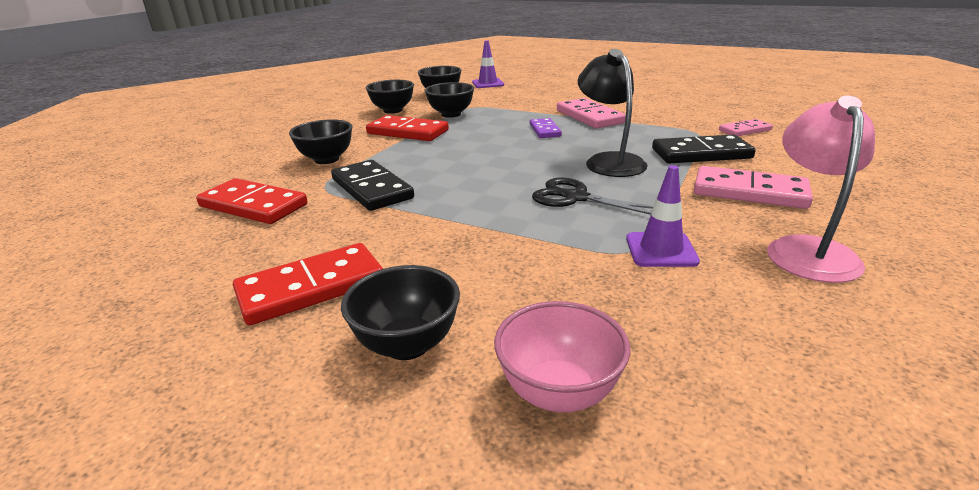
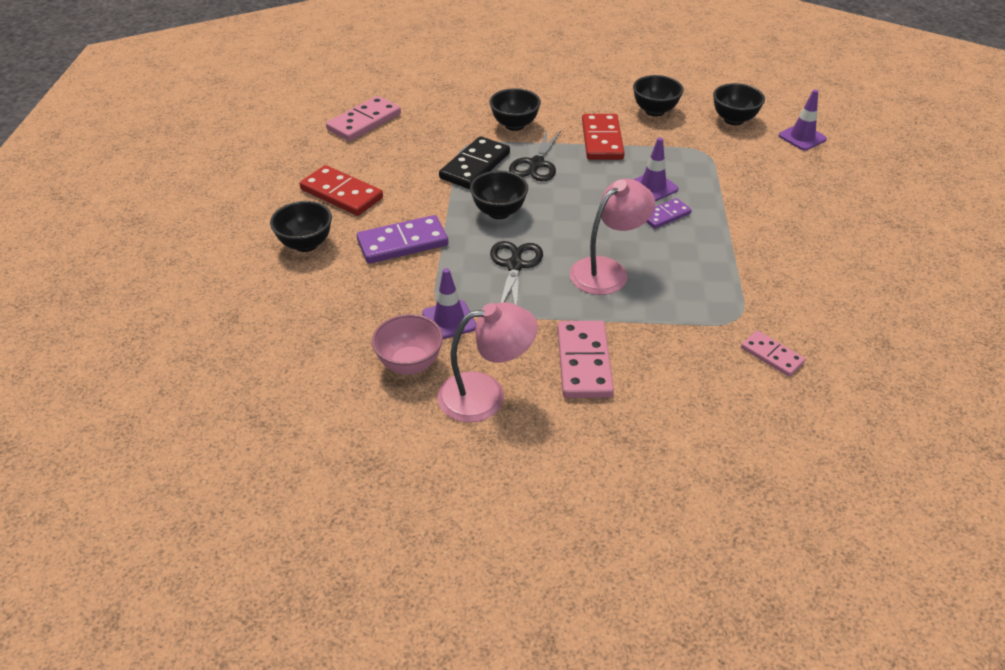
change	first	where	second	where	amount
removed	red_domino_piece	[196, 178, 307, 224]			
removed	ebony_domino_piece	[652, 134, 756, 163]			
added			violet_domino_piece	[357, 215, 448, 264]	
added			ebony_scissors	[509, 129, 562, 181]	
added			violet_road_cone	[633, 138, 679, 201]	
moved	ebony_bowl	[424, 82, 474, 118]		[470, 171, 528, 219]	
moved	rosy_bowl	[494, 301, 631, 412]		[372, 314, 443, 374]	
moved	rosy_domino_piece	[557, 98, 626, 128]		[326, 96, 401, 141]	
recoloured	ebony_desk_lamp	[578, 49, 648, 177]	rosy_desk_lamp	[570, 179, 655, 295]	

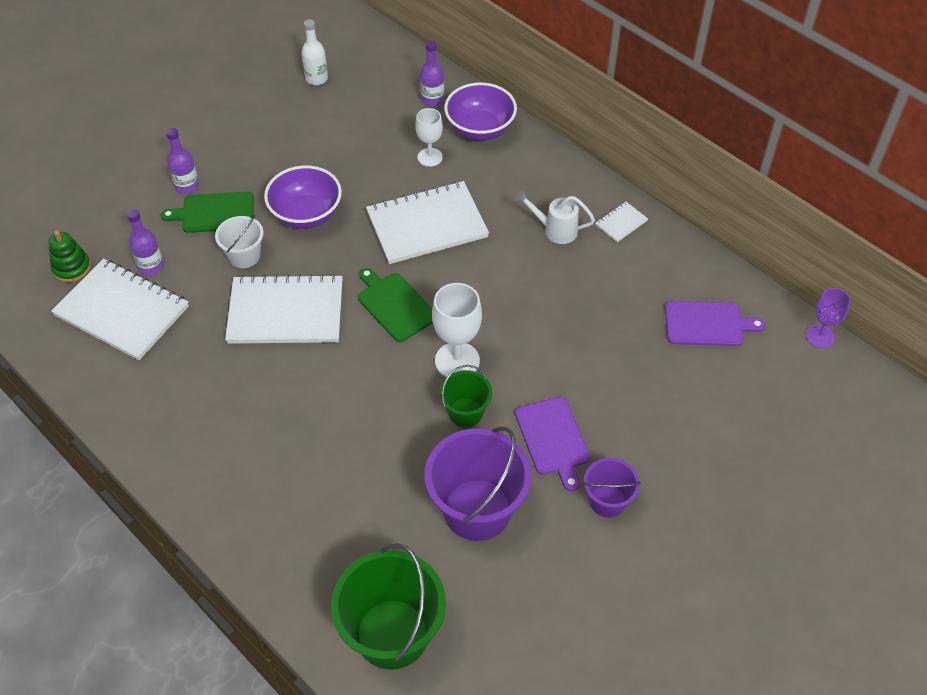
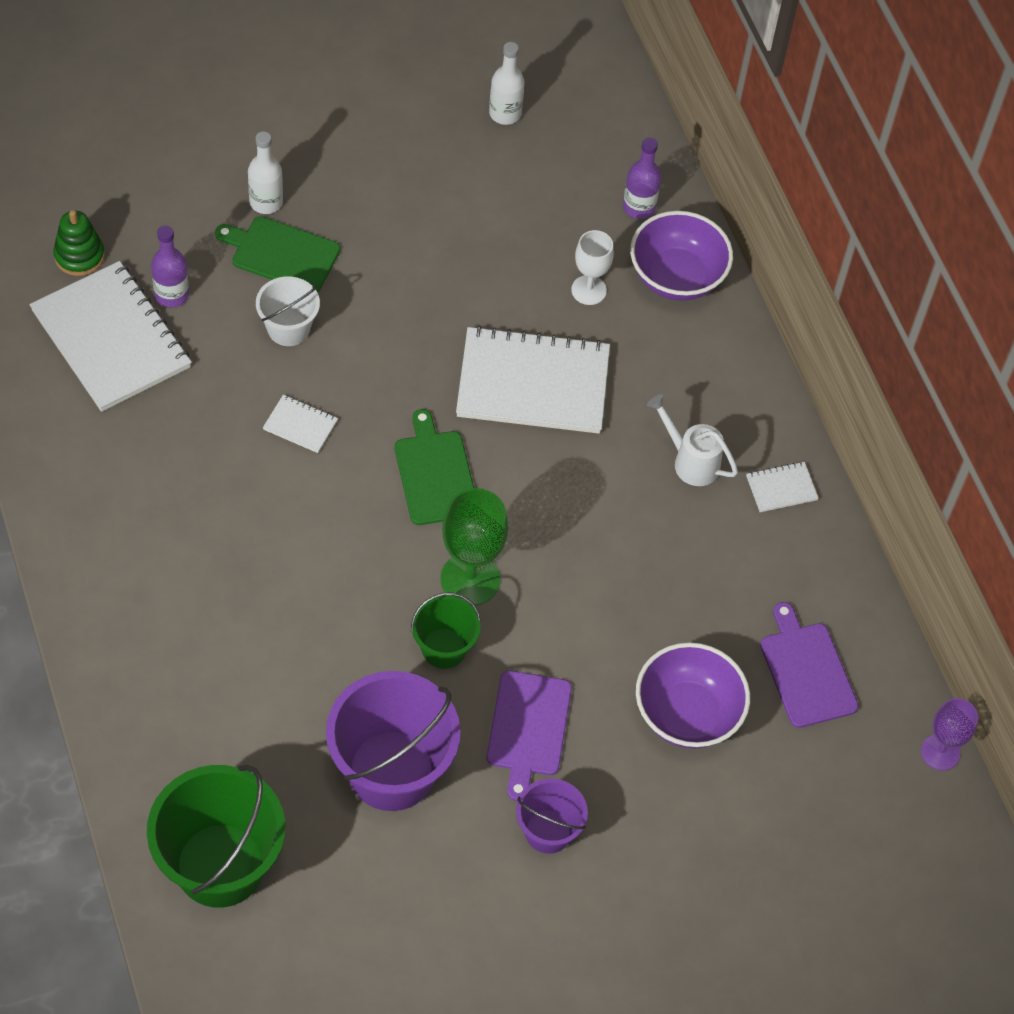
change	first	where	second	where	amount
moved	violet_bowl	[264, 165, 342, 229]		[636, 642, 750, 749]	
recoloured	violet_bottle	[166, 128, 199, 194]	pure_white_bottle	[248, 131, 283, 214]	
recoloured	pure_white_wine_glass	[432, 283, 482, 377]	emerald_wine_glass	[440, 488, 508, 606]	
turned	violet_bread_board	[665, 301, 765, 346]		[760, 602, 858, 728]	135 degrees counterclockwise
resized	pure_white_exercise_book	[225, 274, 343, 344]		[263, 395, 338, 453]	x0.42

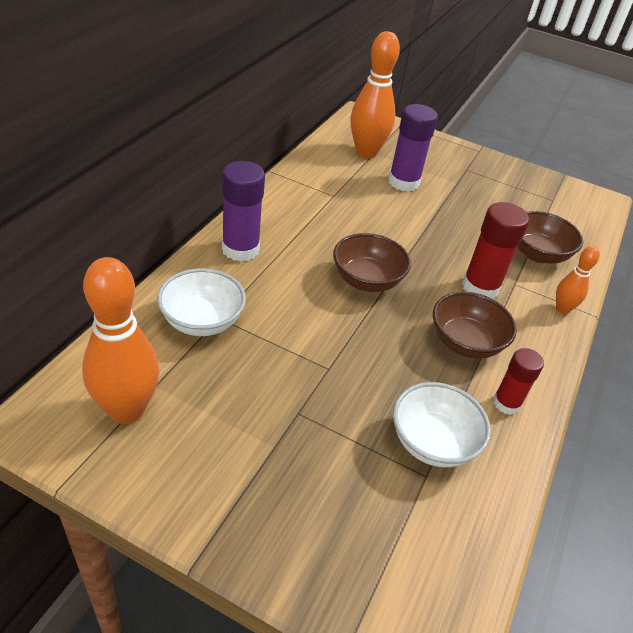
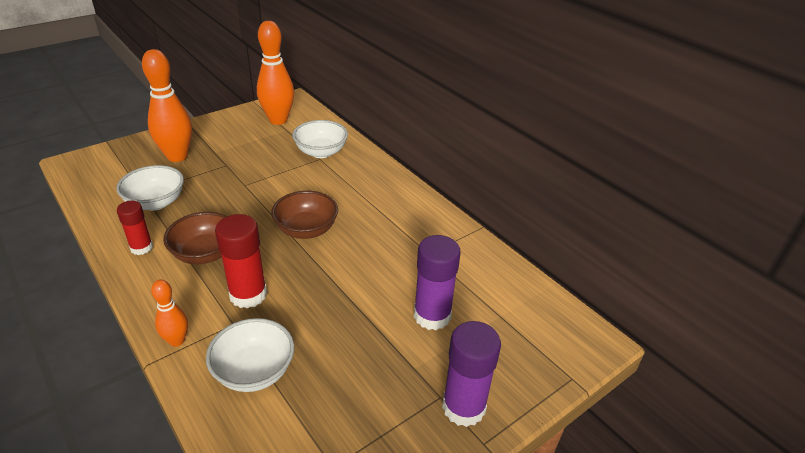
change	first	where	second	where	amount
moved	violet_glue_stick	[222, 161, 265, 262]		[442, 321, 501, 427]	
moved	orange_bowling_pin	[351, 31, 400, 158]		[142, 49, 192, 162]	
recoloured	russet_bowl	[517, 211, 583, 263]	pure_white_bowl	[206, 318, 294, 392]	

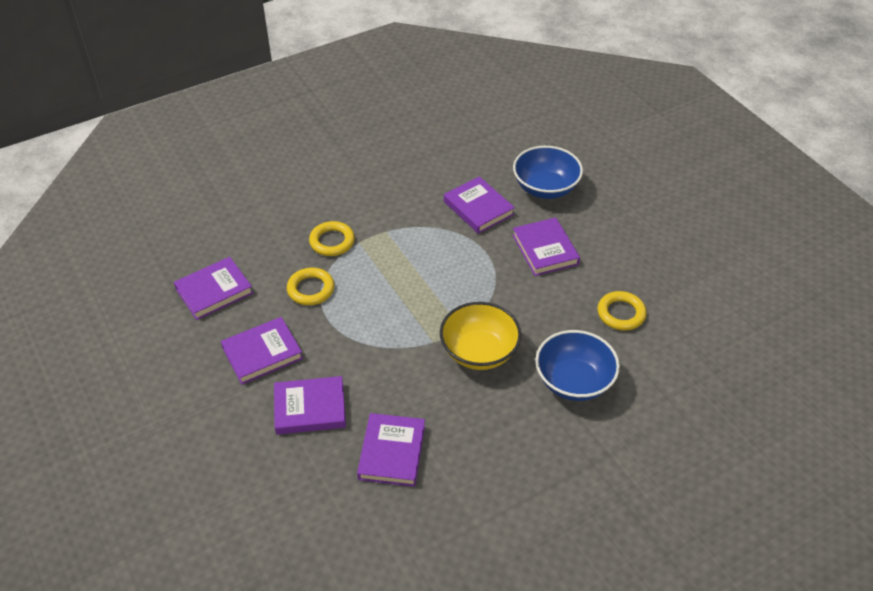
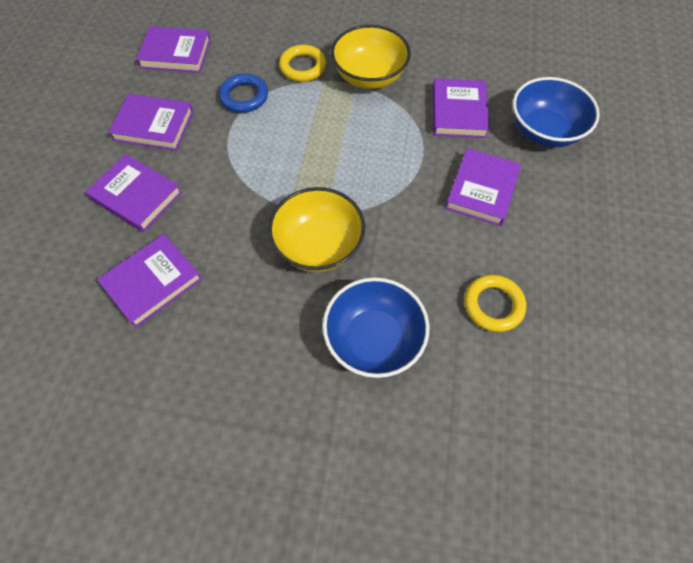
change	first	where	second	where	amount
added			yellow_bowl	[331, 25, 411, 89]	
recoloured	yellow_hoop	[287, 268, 334, 305]	royal_blue_hoop	[219, 73, 268, 113]	

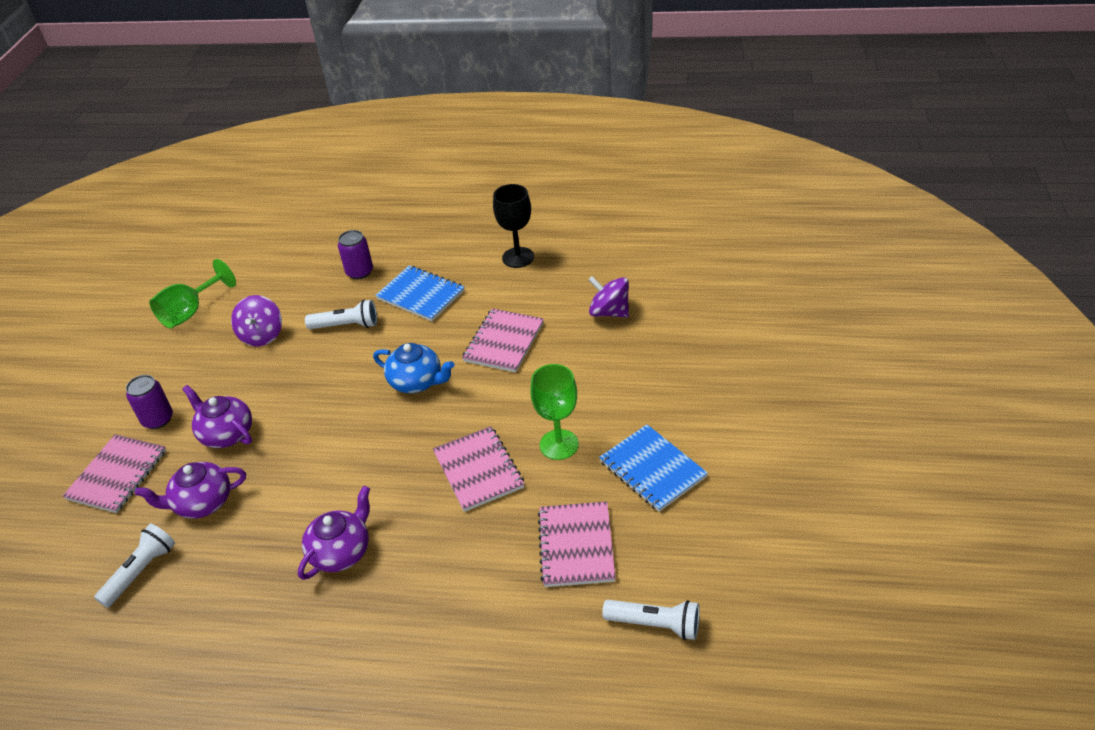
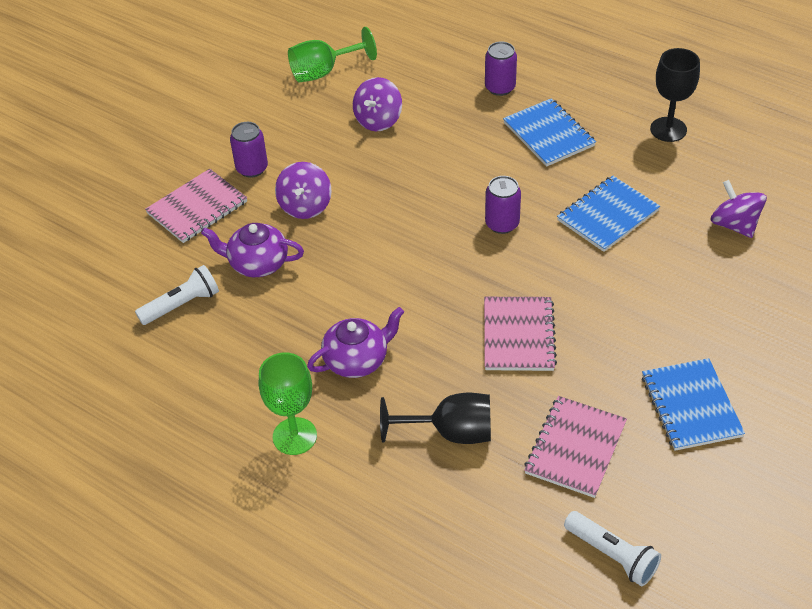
change	first	where	second	where	amount
removed	pure_white_flashlight	[305, 300, 377, 329]			
added			ebony_wine_glass	[380, 393, 491, 444]	
moved	emerald_wine_glass	[530, 364, 579, 460]		[259, 352, 317, 455]	
replaced	violet_teapot	[183, 385, 252, 448]	violet_toy_top	[275, 162, 332, 219]	
replaced	royal_blue_teapot	[373, 343, 454, 393]	violet_soda_can	[485, 176, 521, 234]	
recoloured	rosy_exercise_book	[462, 308, 544, 373]	royal_blue_exercise_book	[557, 176, 660, 252]	

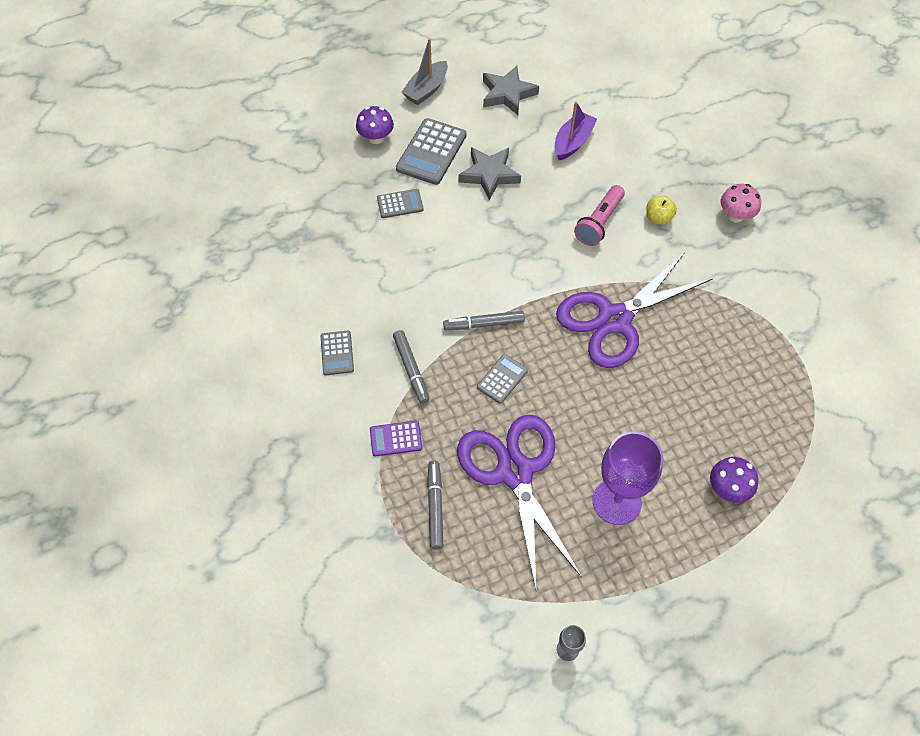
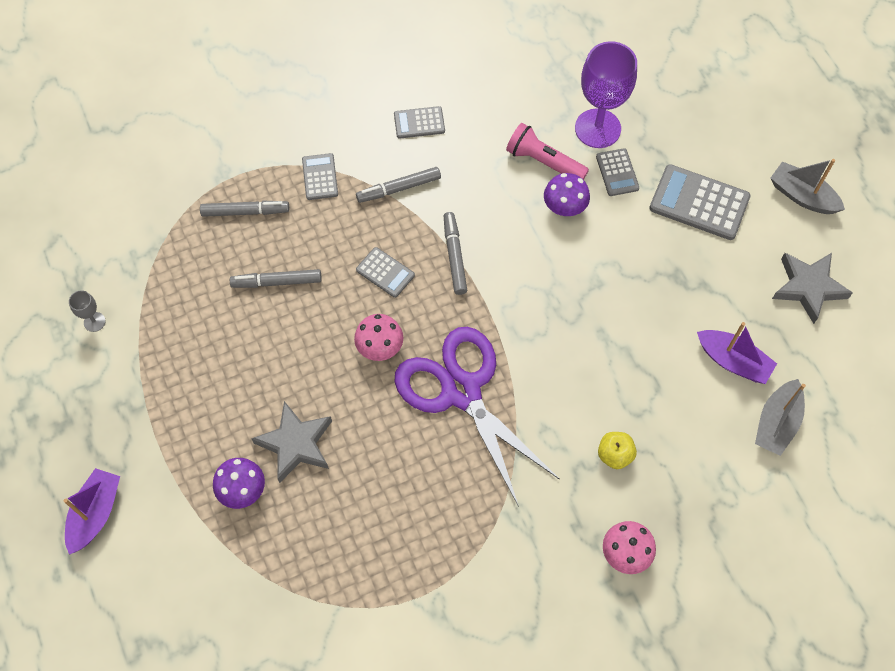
change	first	where	second	where	amount
added			violet_boat	[63, 468, 120, 555]	
added			rosy_mushroom	[354, 314, 403, 361]	
added			ash-grey_boat	[755, 379, 806, 456]	
moved	violet_mushroom	[356, 106, 394, 144]		[544, 173, 590, 216]	
moved	ash-grey_five-pointed_star	[458, 147, 521, 200]		[251, 401, 332, 483]	
moved	rosy_flashlight	[574, 185, 625, 246]		[506, 123, 589, 180]	
moved	violet_wine_glass	[593, 432, 663, 525]		[575, 41, 637, 148]	
replaced	violet_scissors	[457, 415, 582, 589]	ash-grey_marker	[230, 269, 322, 288]	
recoloured	violet_adding_machine	[370, 421, 422, 457]	ash-grey_adding_machine	[302, 153, 338, 200]	

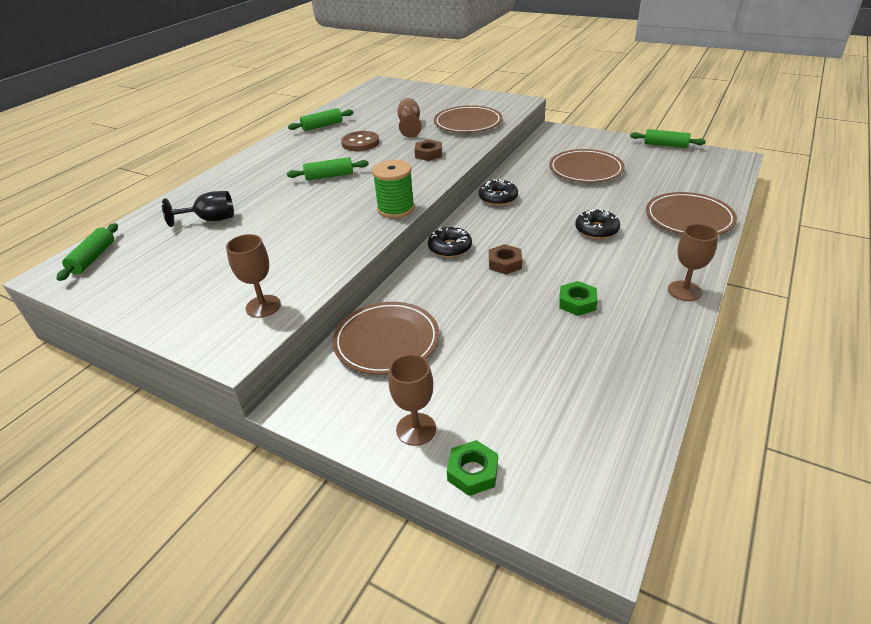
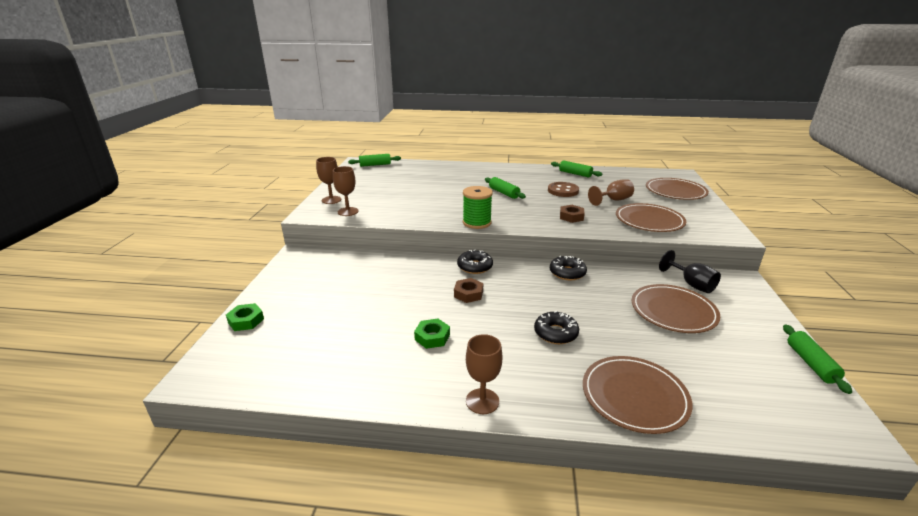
change	first	where	second	where	amount
moved	ebony_wine_glass	[162, 191, 234, 227]		[659, 250, 721, 293]	
moved	russet_plate	[333, 302, 439, 375]		[646, 178, 709, 200]	
moved	russet_wine_glass	[388, 354, 436, 446]		[316, 157, 341, 204]	

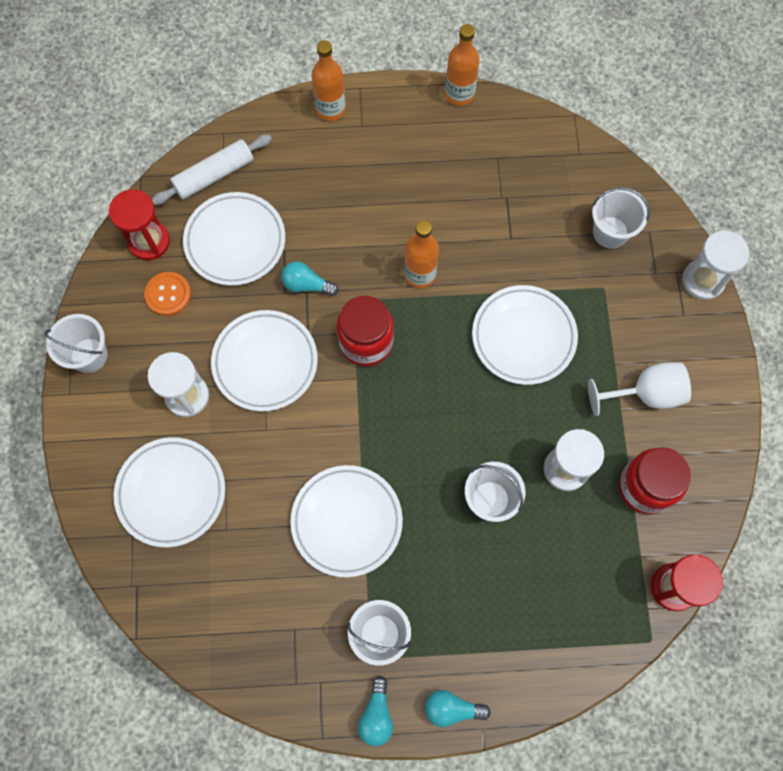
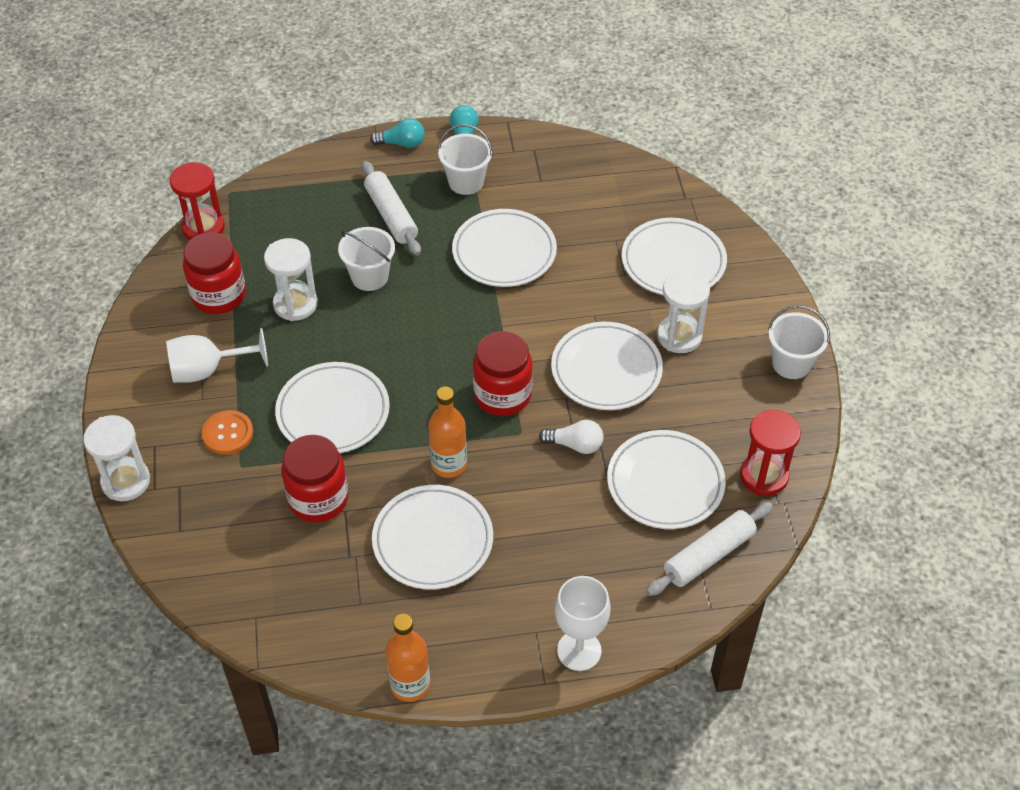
change	first	where	second	where	amount
removed	pure_white_pail	[592, 187, 650, 249]			
added			red_jam_jar	[281, 435, 349, 522]	
added			pure_white_dough_roller	[362, 161, 421, 256]	
added			pure_white_plate	[372, 485, 493, 590]	
moved	orange_button	[144, 272, 191, 316]		[202, 410, 253, 455]	
replaced	orange_bottle	[312, 40, 346, 121]	pure_white_wine_glass	[555, 576, 611, 671]	
recoloured	teal_lightbulb	[281, 262, 339, 296]	pure_white_lightbulb	[539, 420, 604, 454]	

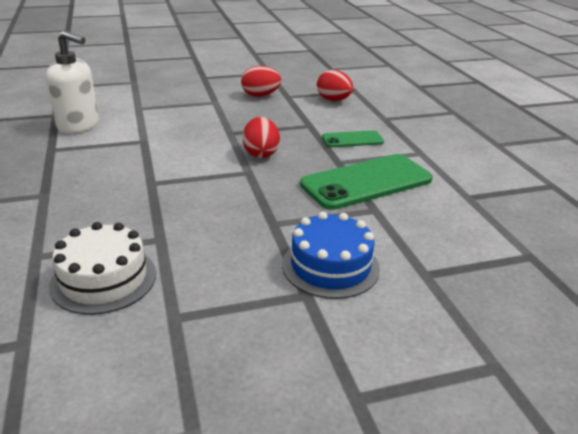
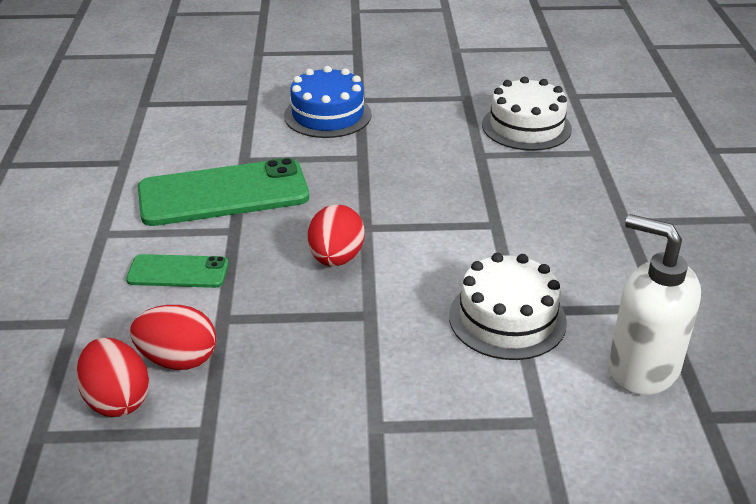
change	first	where	second	where	amount
added			pure_white_layer_cake	[449, 253, 567, 360]	
moved	red_toy_egg	[241, 66, 281, 97]		[130, 305, 216, 370]	

